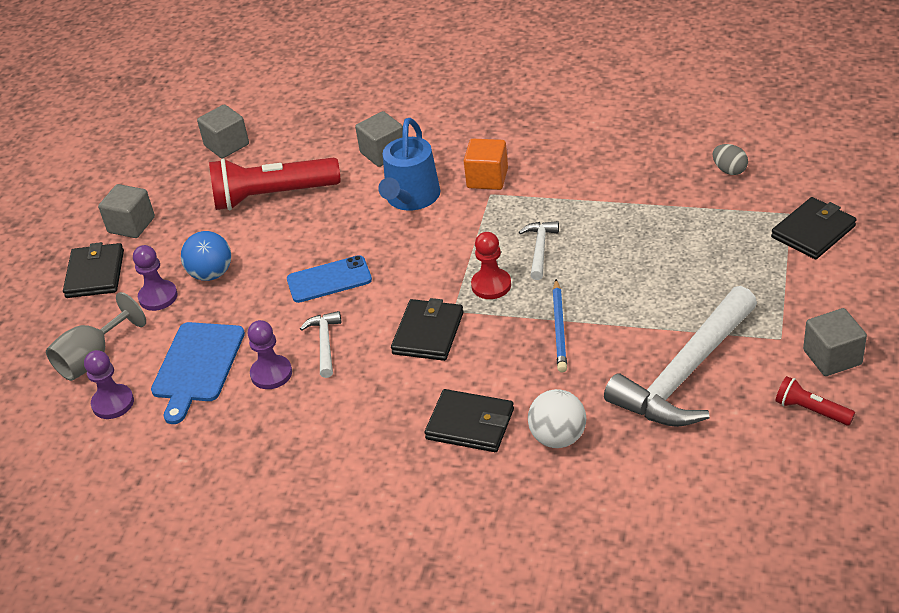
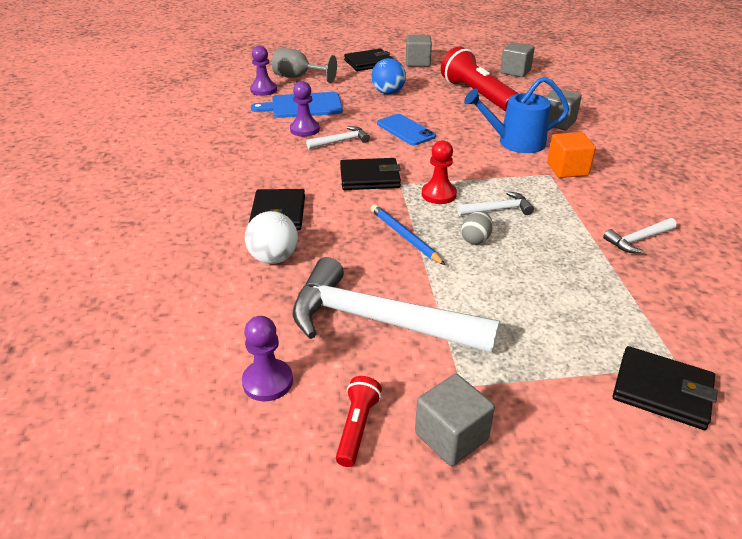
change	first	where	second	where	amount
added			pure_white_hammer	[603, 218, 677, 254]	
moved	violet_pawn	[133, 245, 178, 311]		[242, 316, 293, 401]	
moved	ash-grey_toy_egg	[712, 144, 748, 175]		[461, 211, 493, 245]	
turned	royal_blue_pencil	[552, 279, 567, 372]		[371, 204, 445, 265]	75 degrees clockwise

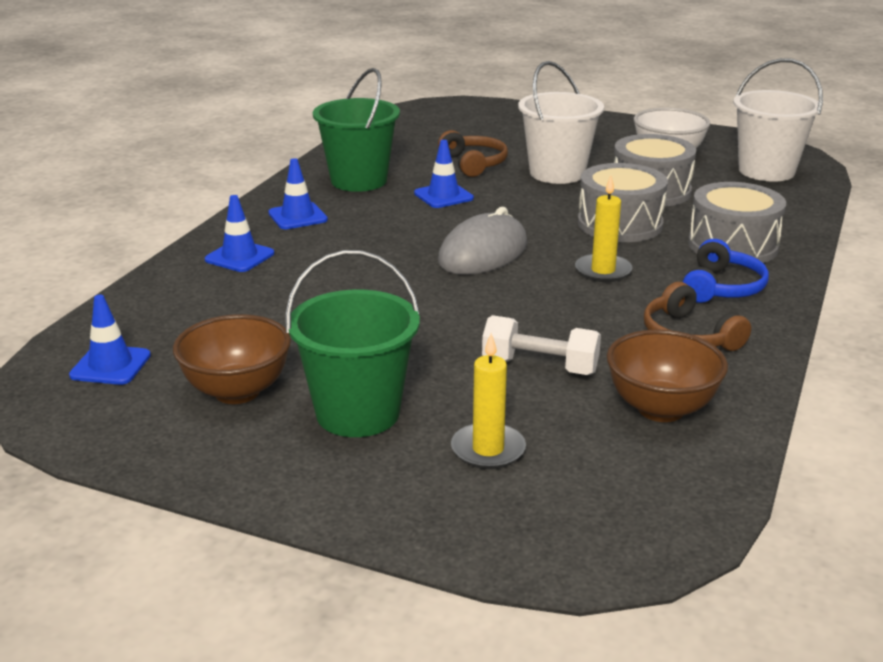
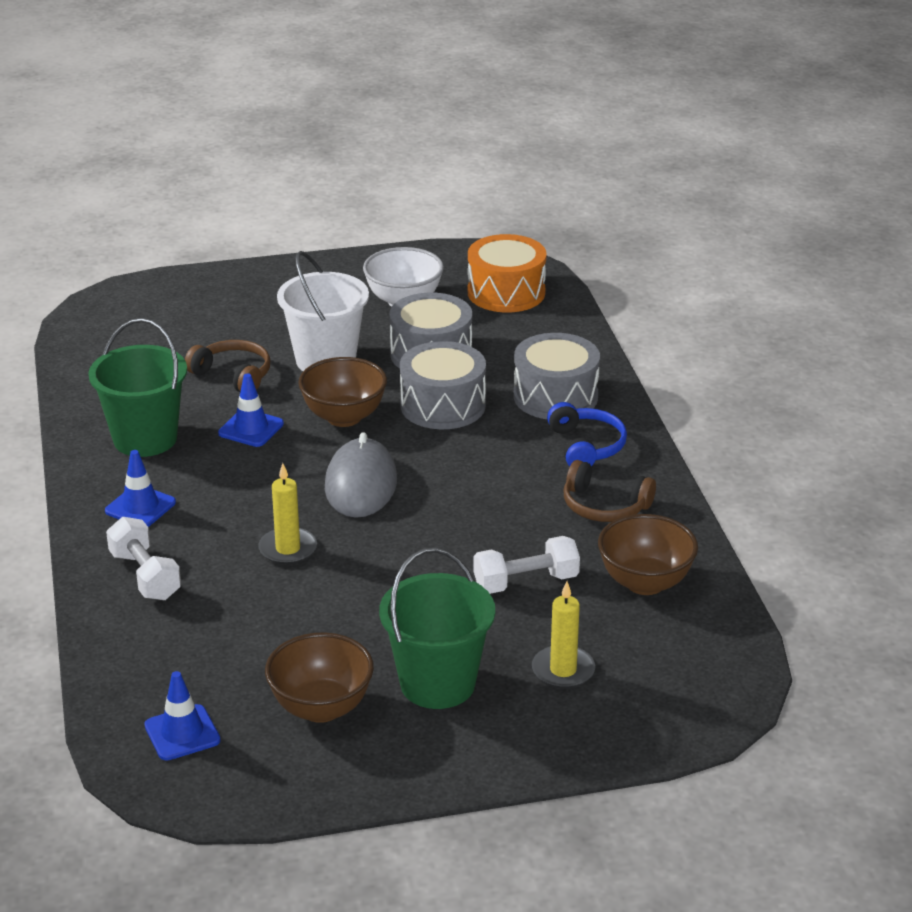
change	first	where	second	where	amount
added			russet_bowl	[298, 357, 387, 427]	
moved	yellow_wax_candle	[575, 176, 632, 282]		[258, 463, 317, 565]	
replaced	royal_blue_road_cone	[205, 195, 274, 272]	pure_white_hand_weight	[106, 517, 181, 600]	
replaced	pure_white_pail	[733, 58, 823, 182]	orange_drum	[468, 234, 547, 313]	

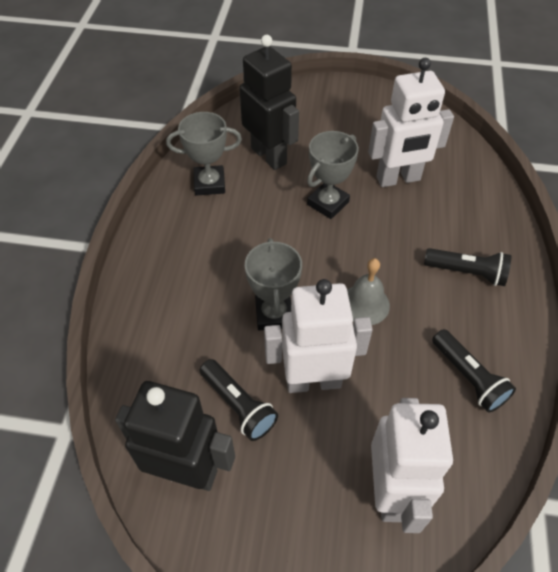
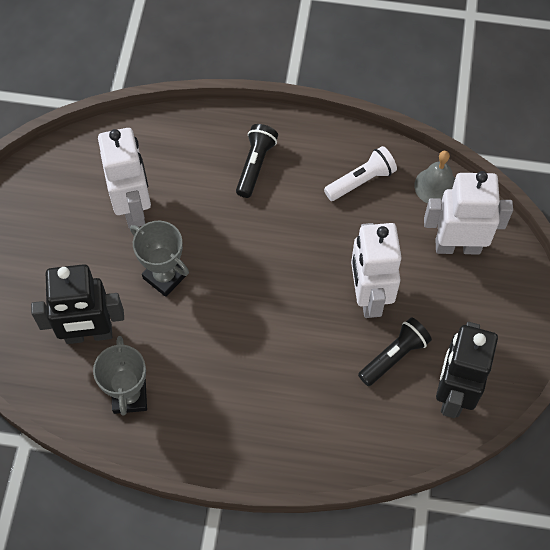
change	first	where	second	where	amount
removed	ash-grey_trophy	[245, 238, 302, 330]			
moved	ash-grey_school_bell	[347, 258, 390, 325]		[414, 151, 455, 204]	
recoloured	ebony_flashlight	[432, 329, 516, 413]	pure_white_flashlight	[324, 146, 397, 201]	
turned	ebony_toy_robot	[239, 35, 299, 170]		[31, 264, 124, 344]	150 degrees counterclockwise

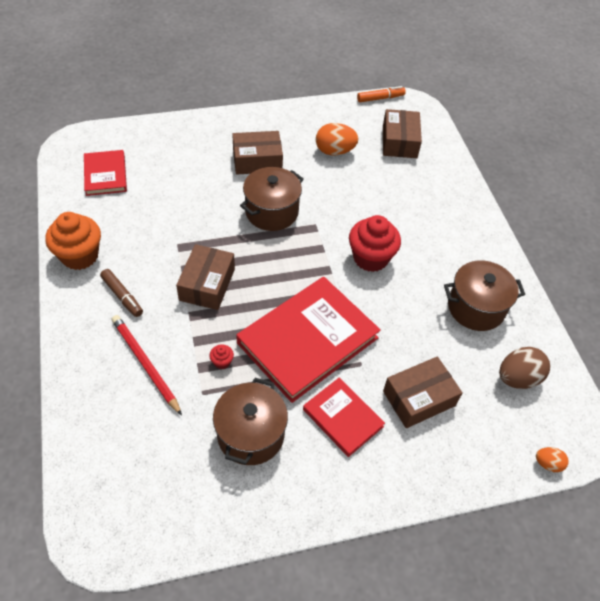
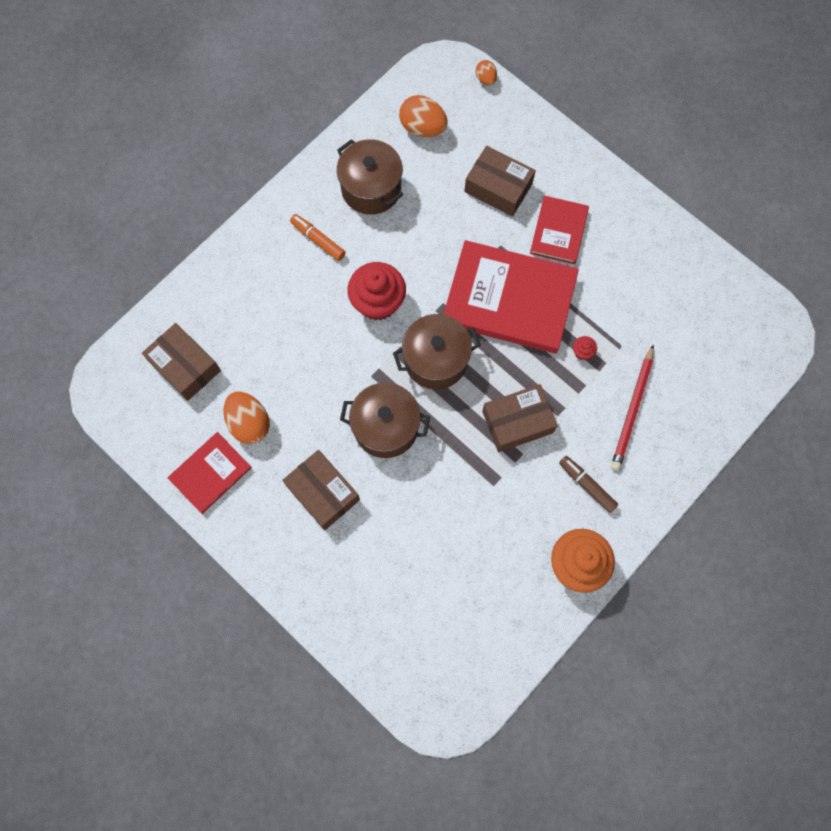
change	first	where	second	where	amount
moved	red_book	[84, 150, 127, 196]		[168, 432, 252, 514]	
moved	russet_cooking_pot	[213, 378, 288, 465]		[393, 314, 481, 389]	
moved	orange_marker	[357, 86, 406, 102]		[290, 214, 346, 261]	
recoloured	russet_toy_egg	[499, 347, 550, 389]	orange_toy_egg	[399, 95, 448, 137]	
turned	russet_marker	[100, 269, 143, 317]		[559, 456, 618, 513]	60 degrees counterclockwise
turned	russet_parcel	[383, 109, 422, 158]		[142, 323, 221, 401]	75 degrees clockwise

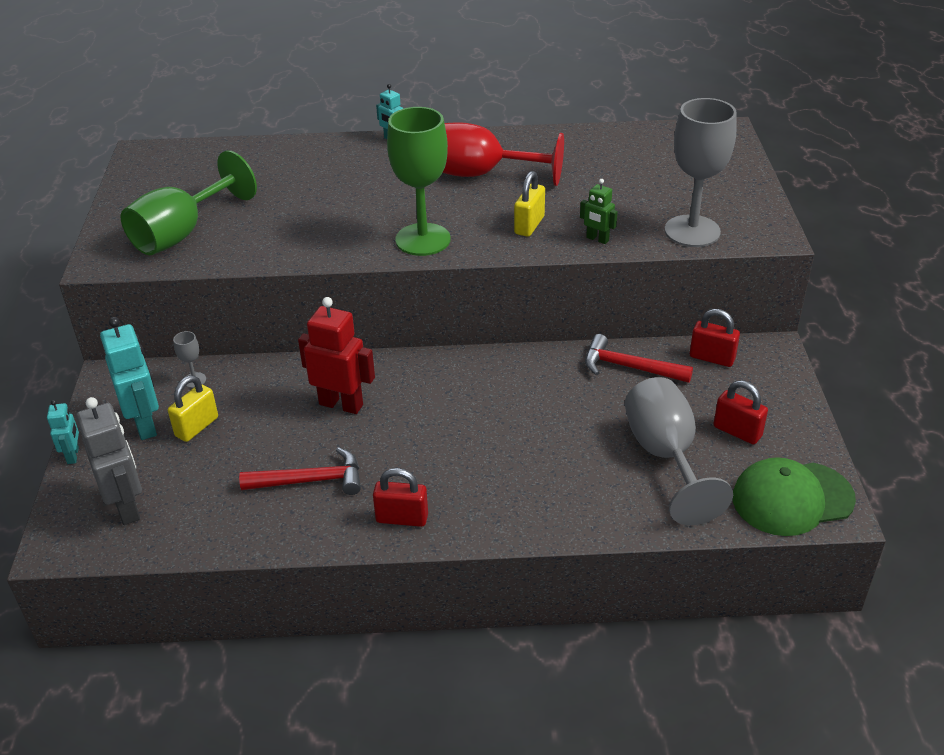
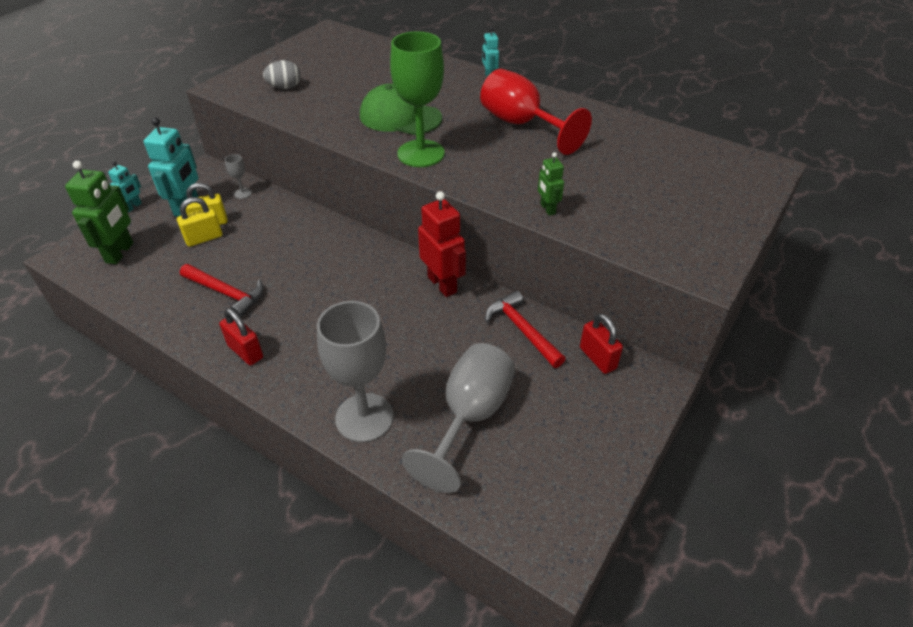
change	first	where	second	where	amount
removed	red_padlock	[714, 380, 768, 445]			
moved	red_toy_robot	[298, 297, 375, 414]		[418, 191, 466, 297]	
moved	yellow_padlock	[514, 171, 545, 237]		[177, 197, 222, 247]	
moved	ash-grey_wine_glass	[665, 98, 737, 247]		[317, 301, 394, 443]	
moved	emerald_cap	[732, 457, 856, 536]		[360, 84, 442, 135]	
replaced	emerald_wine_glass	[121, 150, 257, 255]	ash-grey_toy_egg	[263, 60, 301, 89]	
recoloured	ash-grey_toy_robot	[76, 397, 142, 525]	emerald_toy_robot	[65, 161, 133, 264]	

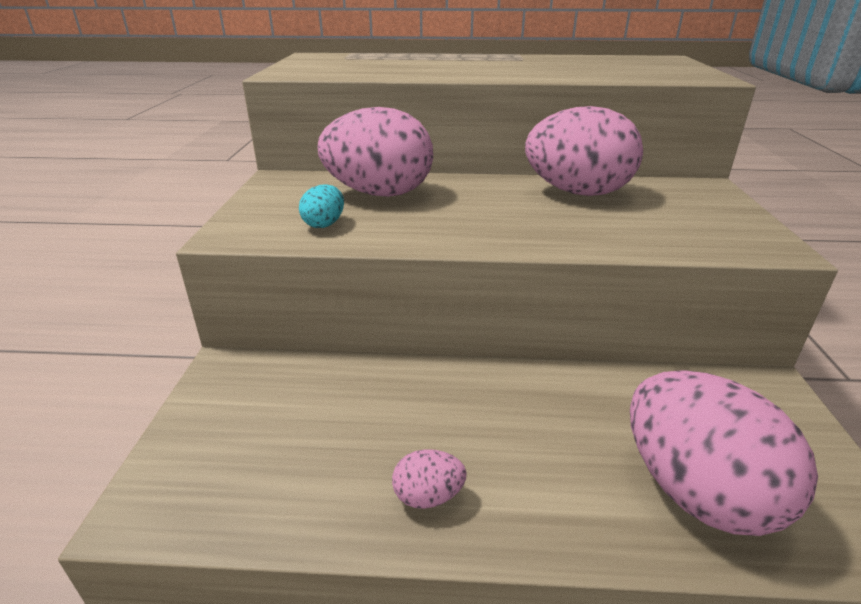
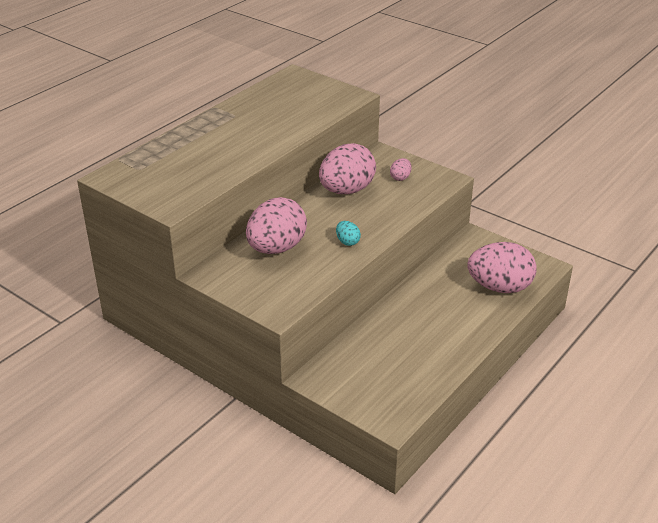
change	first	where	second	where	amount
moved	teal_toy_egg	[299, 184, 344, 228]		[336, 221, 361, 246]	
moved	rosy_toy_egg	[392, 449, 466, 509]		[390, 158, 412, 181]	

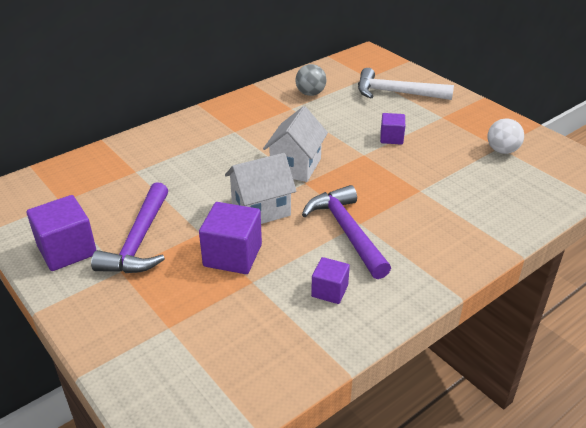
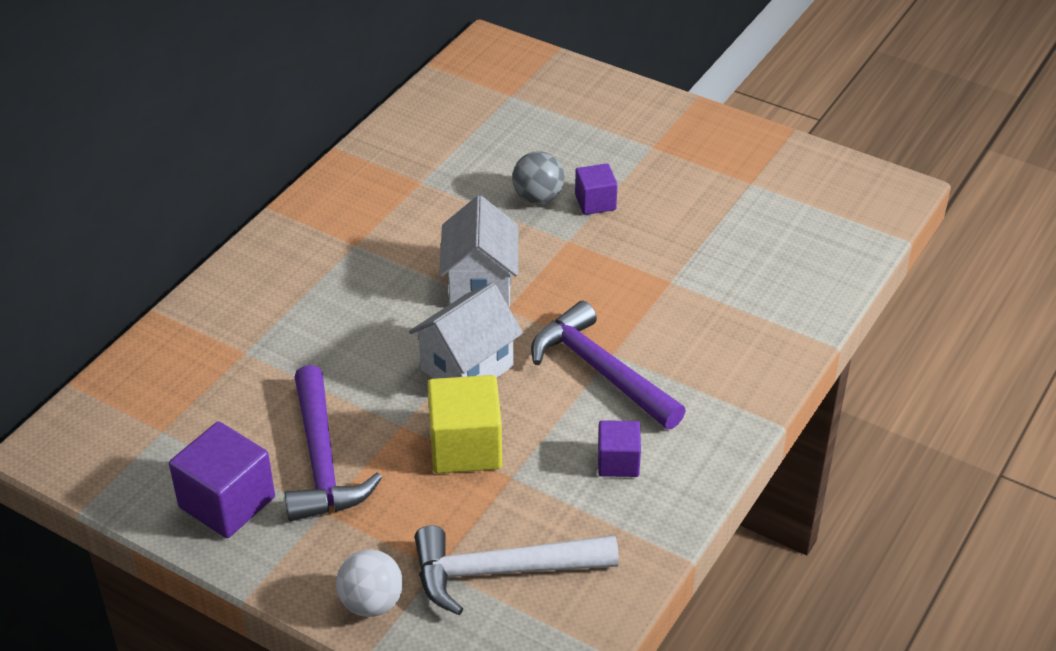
change	first	where	second	where	amount
moved	ash-grey_ball	[295, 64, 326, 96]		[512, 151, 564, 204]	
moved	pure_white_hammer	[358, 68, 454, 100]		[415, 525, 619, 615]	
moved	pure_white_ball	[487, 118, 524, 154]		[336, 549, 403, 617]	
recoloured	violet_solid_cube	[199, 202, 262, 274]	yellow_solid_cube	[428, 375, 502, 473]	

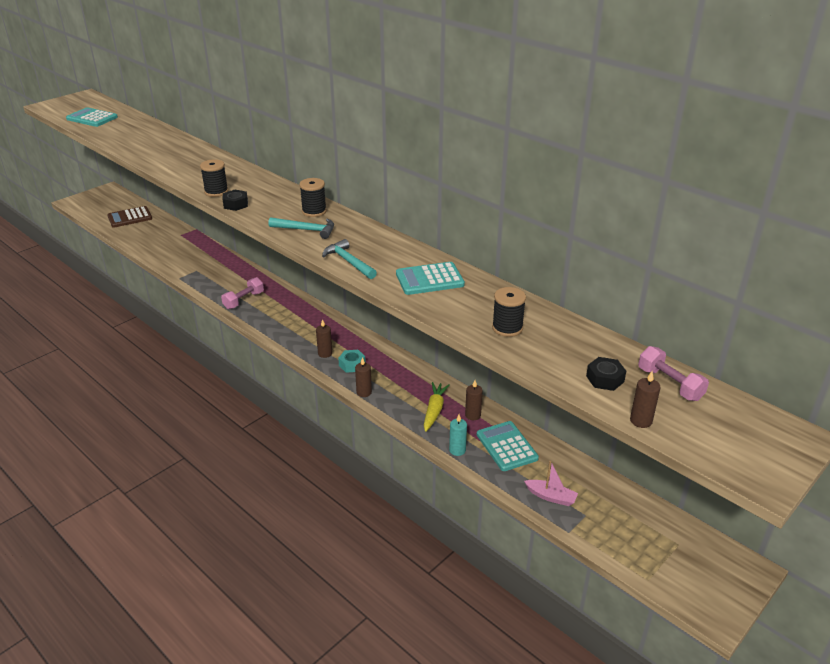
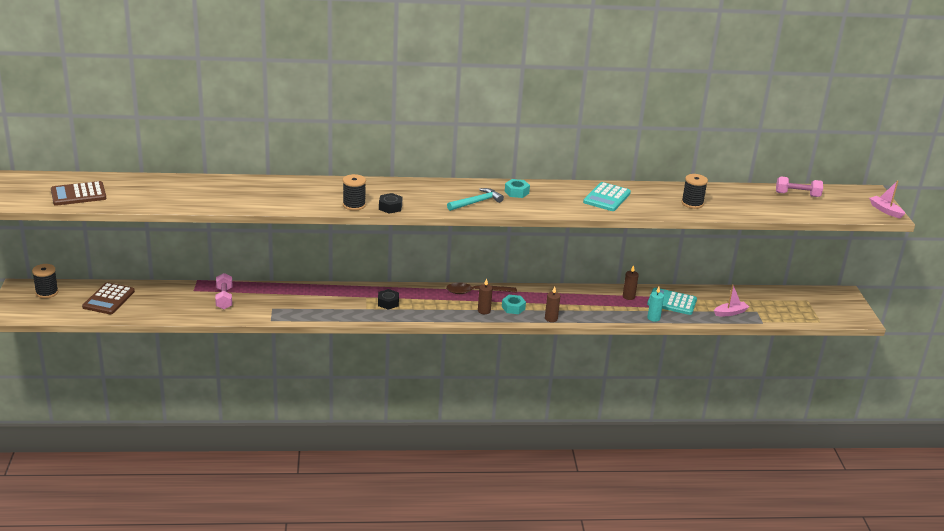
change	first	where	second	where	amount
removed	teal_hammer	[322, 239, 377, 279]			
removed	yellow_toy_carrot	[424, 382, 450, 432]			
removed	russet_wax_candle	[630, 371, 661, 428]			
added			russet_teaspoon	[446, 283, 517, 294]	
added			teal_hex_nut	[505, 179, 530, 198]	
added			rosy_boat	[869, 181, 905, 218]	
moved	rosy_hand_weight	[221, 277, 264, 309]		[215, 273, 232, 309]	
moved	ebony_reel_of_thread	[299, 178, 327, 217]		[32, 264, 58, 298]	
moved	ebony_hex_nut	[586, 357, 626, 391]		[378, 289, 399, 310]	
recoloured	teal_adding_machine	[66, 107, 118, 127]	russet_adding_machine	[51, 181, 106, 206]	

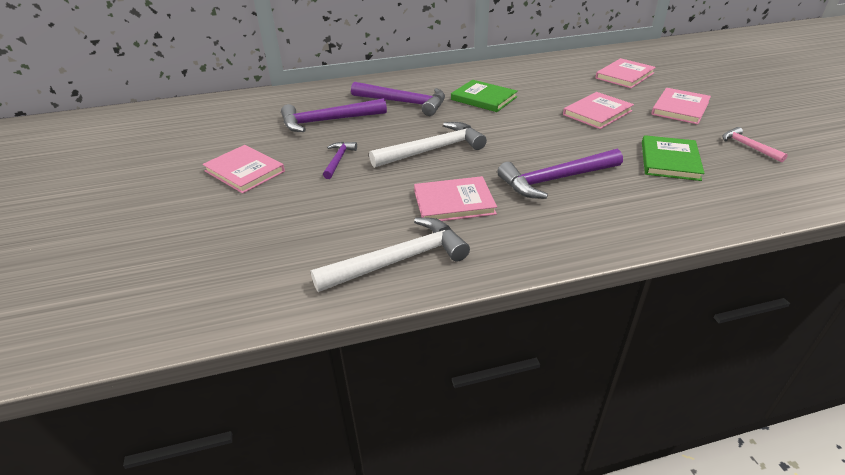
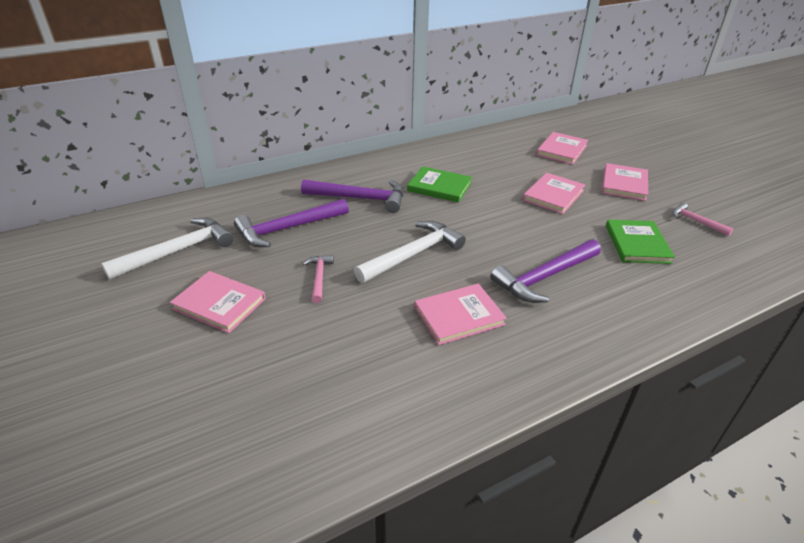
change	first	where	second	where	amount
moved	pure_white_hammer	[310, 218, 470, 292]		[101, 217, 233, 280]	
recoloured	violet_hammer	[323, 142, 357, 179]	rosy_hammer	[302, 255, 334, 303]	

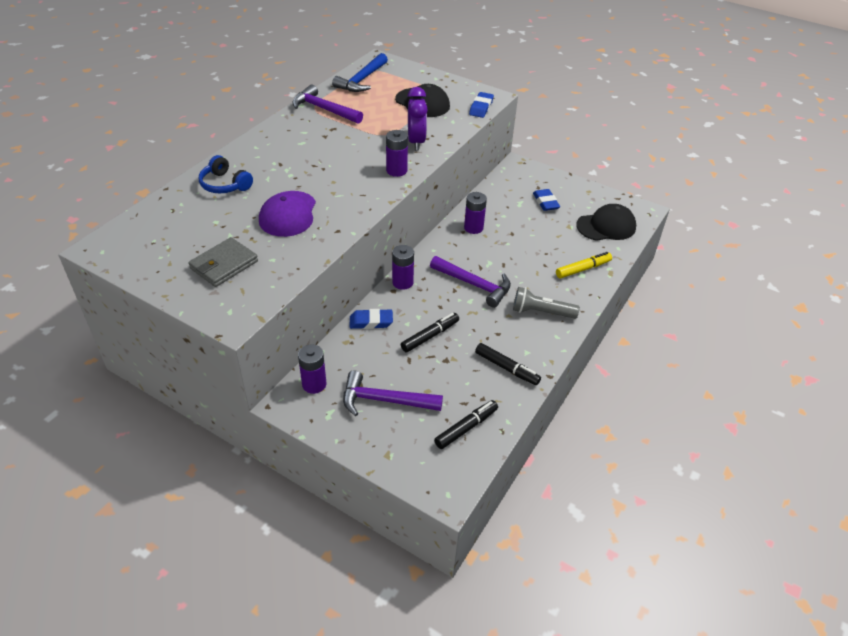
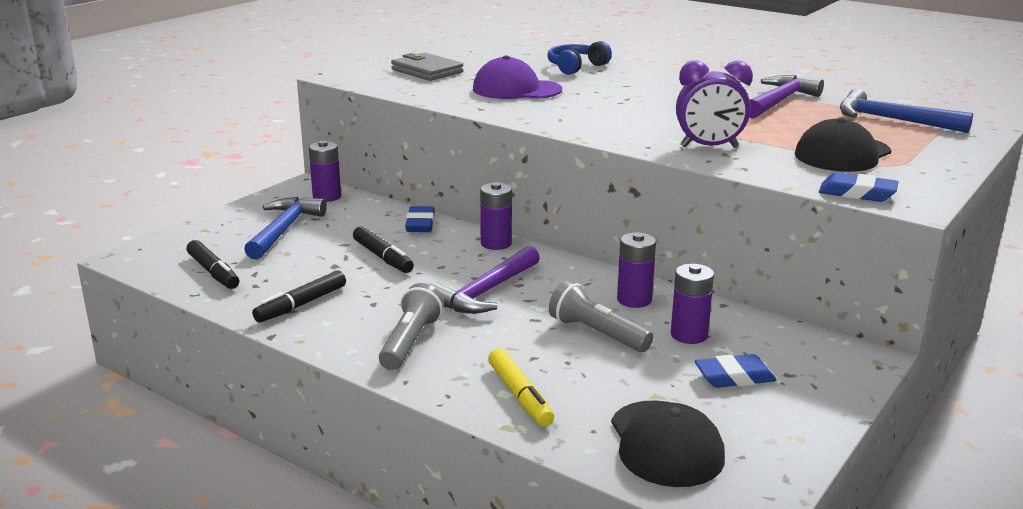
change	first	where	second	where	amount
added			ash-grey_flashlight	[549, 281, 653, 352]	
moved	violet_power_cell	[386, 130, 408, 177]		[671, 264, 714, 344]	
recoloured	violet_hammer	[343, 371, 443, 416]	royal_blue_hammer	[244, 197, 327, 260]	

